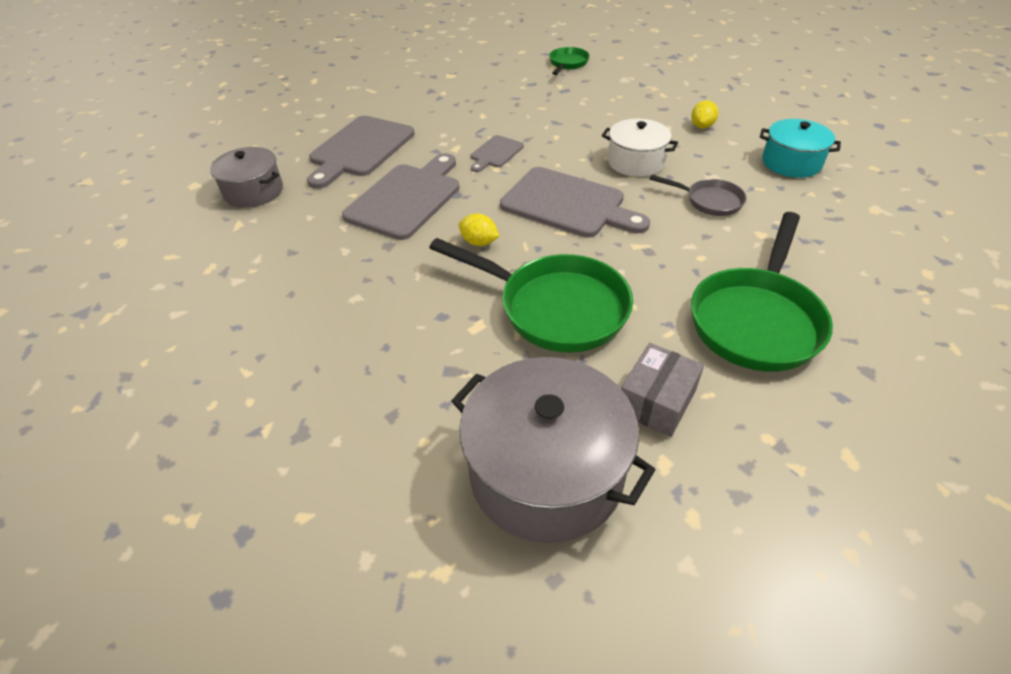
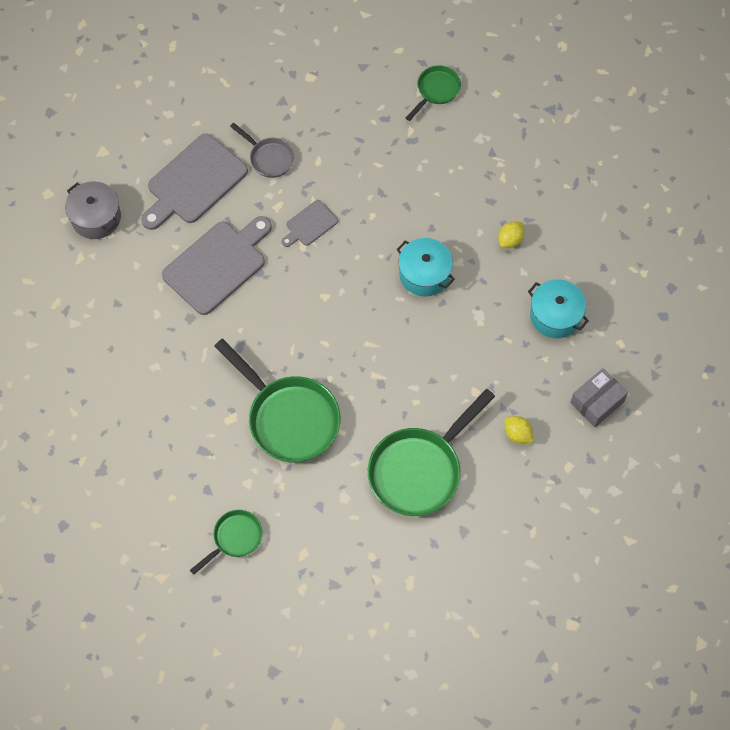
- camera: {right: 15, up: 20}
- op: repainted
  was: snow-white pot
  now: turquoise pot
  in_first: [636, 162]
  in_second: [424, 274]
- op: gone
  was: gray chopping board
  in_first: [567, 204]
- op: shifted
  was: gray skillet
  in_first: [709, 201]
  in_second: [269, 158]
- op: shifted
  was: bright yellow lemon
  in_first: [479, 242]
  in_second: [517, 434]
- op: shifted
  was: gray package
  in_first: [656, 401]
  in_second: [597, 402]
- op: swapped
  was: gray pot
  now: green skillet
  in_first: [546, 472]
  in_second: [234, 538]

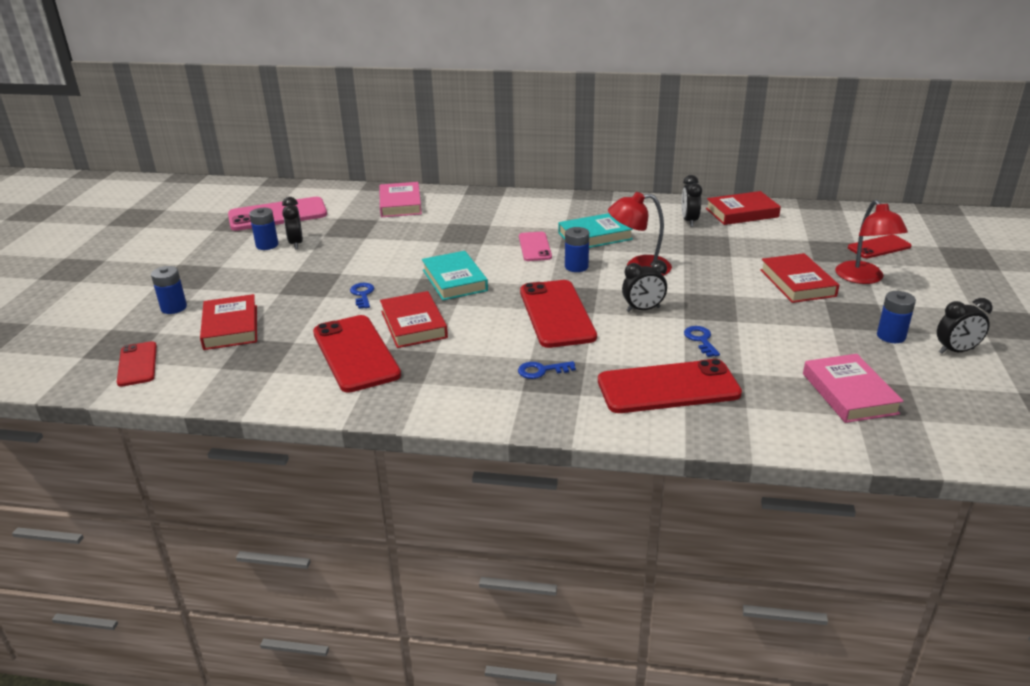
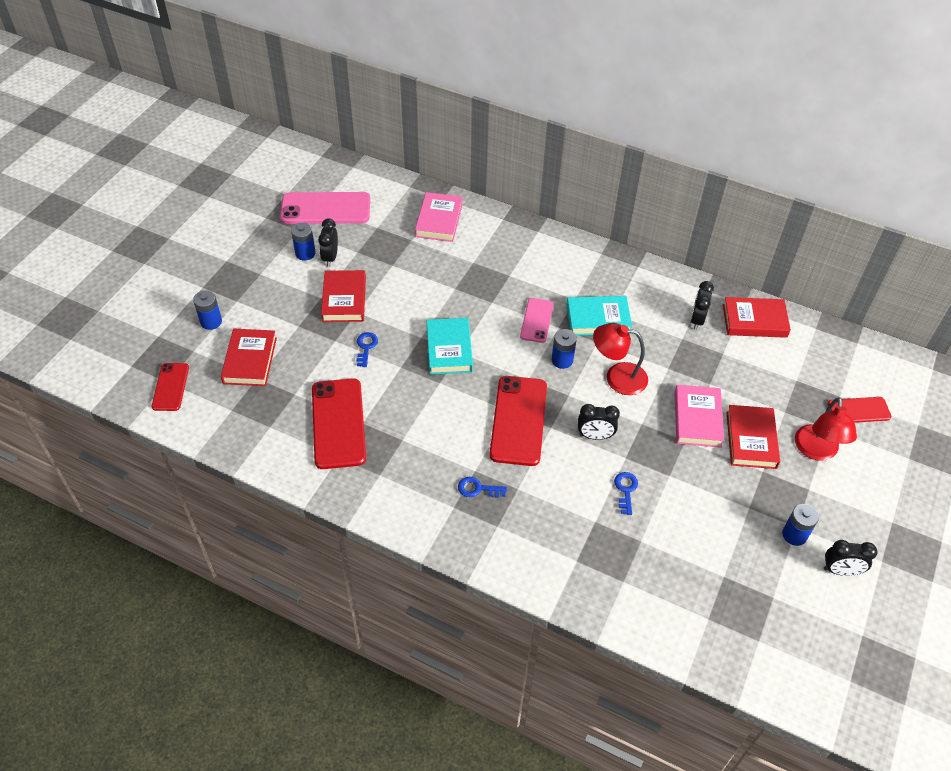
- camera: {right: 15, up: 20}
- op: shifted
  was: red hardcover
  in_first: [413, 324]
  in_second: [344, 299]
- op: shifted
  was: rosy hardcover
  in_first: [849, 393]
  in_second: [697, 419]
- op: gone
  was: red mobile phone
  in_first: [668, 387]

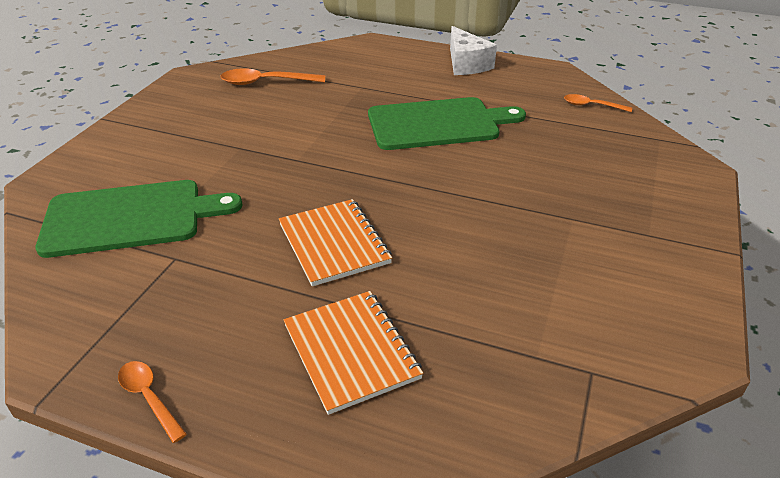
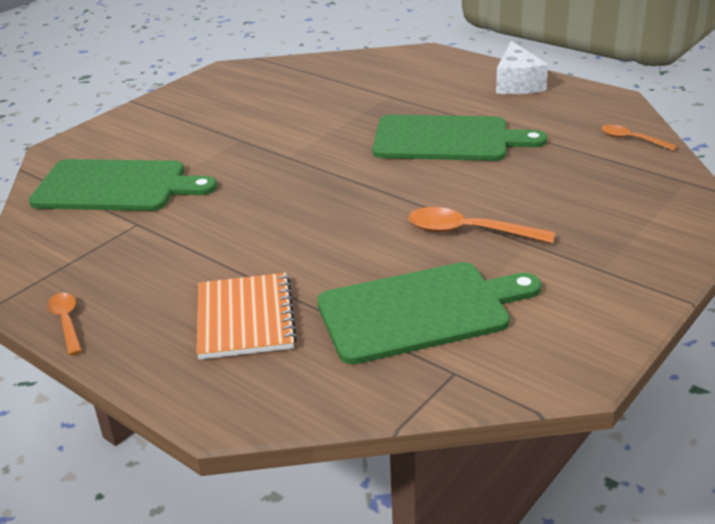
- camera: {right: 20, up: -5}
- op: shifted
  was: orange-coloured tablespoon
  in_first: [266, 82]
  in_second: [469, 232]
- op: gone
  was: orange-coloured exercise book
  in_first: [334, 243]
- op: new
  now: green chopping board
  in_second: [420, 311]

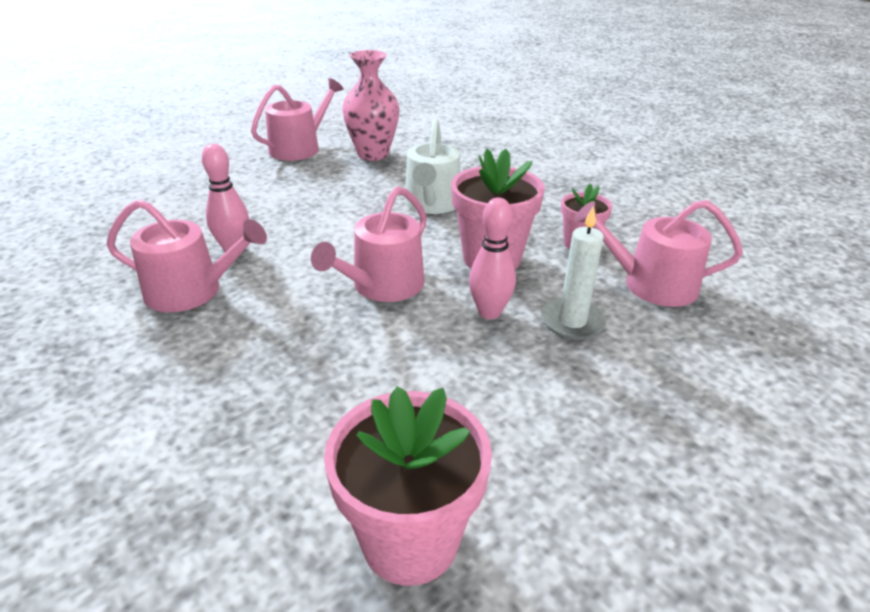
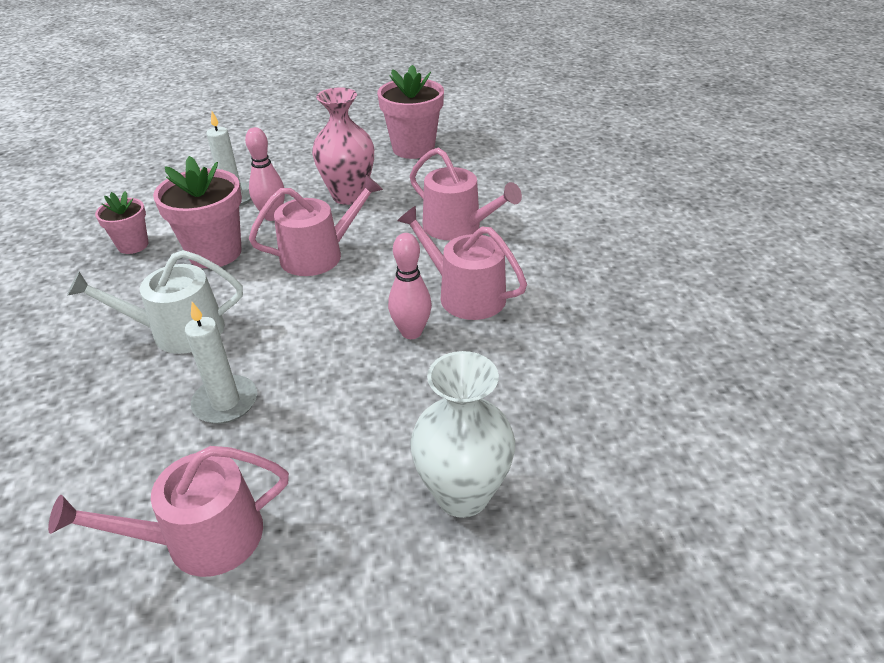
- camera: {right: -150, up: 5}
- op: shifted
  was: rosy tall vase
  in_first: [373, 154]
  in_second: [349, 196]
- op: rotated
  was: snow-white watering pot
  in_first: [432, 204]
  in_second: [178, 331]
  clockwise: -135
- op: shifted
  was: rosy watering pot
  in_first: [651, 284]
  in_second: [458, 227]
- op: new
  now: snow-white pillar candle
  in_second: [225, 402]
- op: new
  now: snow-white tall vase
  in_second: [462, 494]

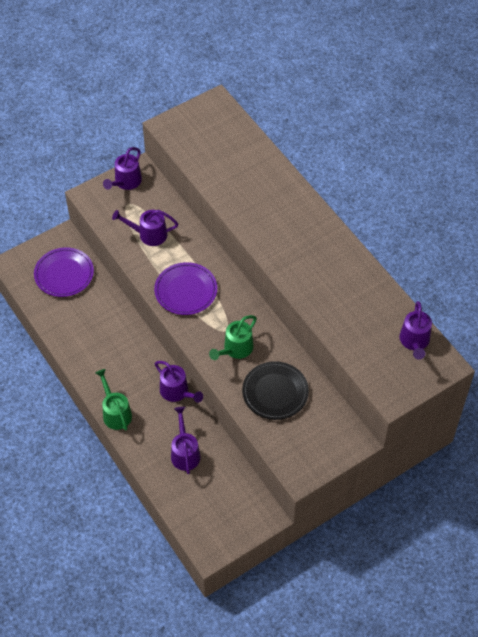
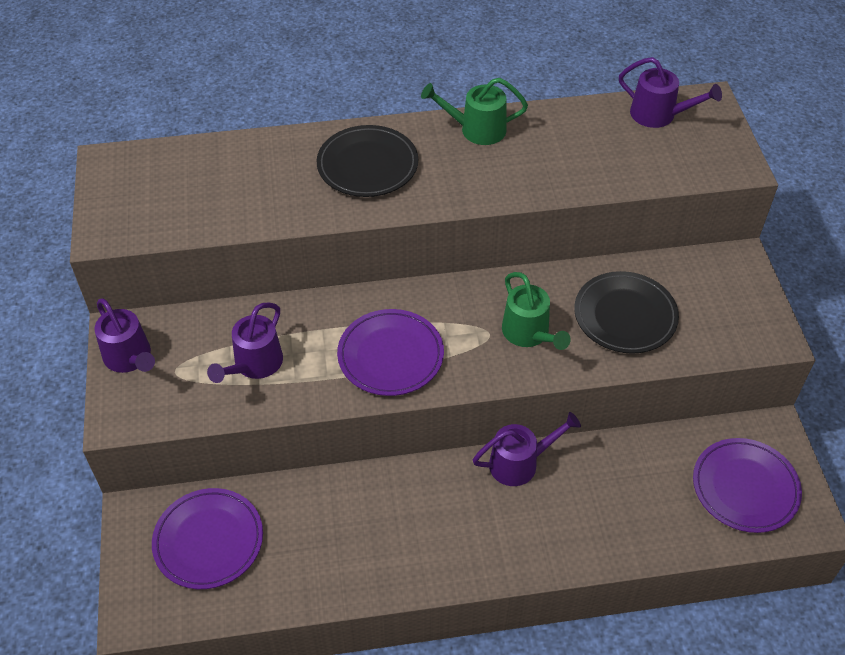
- camera: {right: -65, up: -5}
- op: shifted
  was: green watering pot
  in_first: [115, 412]
  in_second: [476, 129]
- op: gone
  was: royal purple watering pot
  in_first: [185, 452]
- op: new
  now: ebony dinner plate
  in_second: [367, 165]
- op: new
  now: royal purple dinner plate
  in_second: [745, 488]

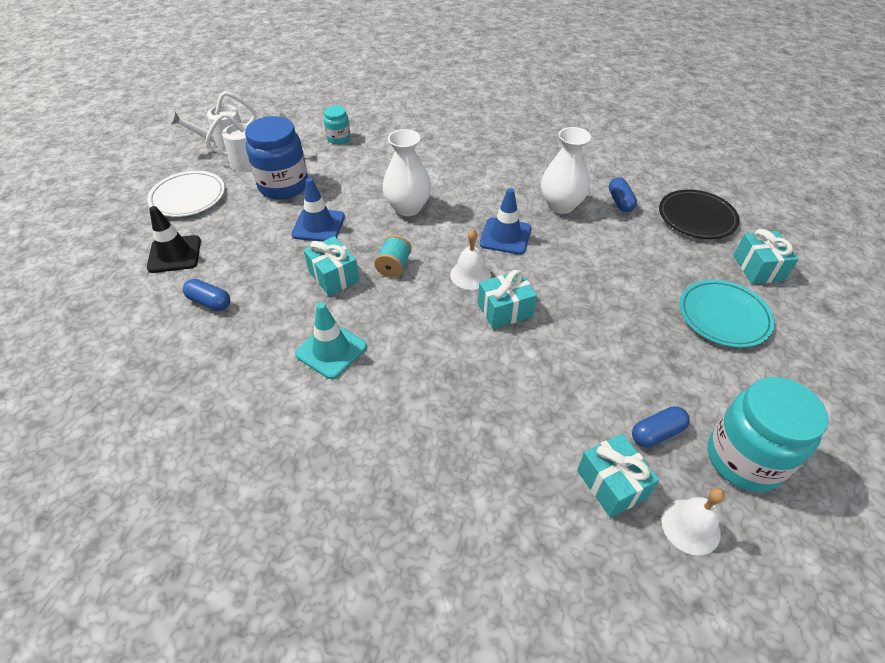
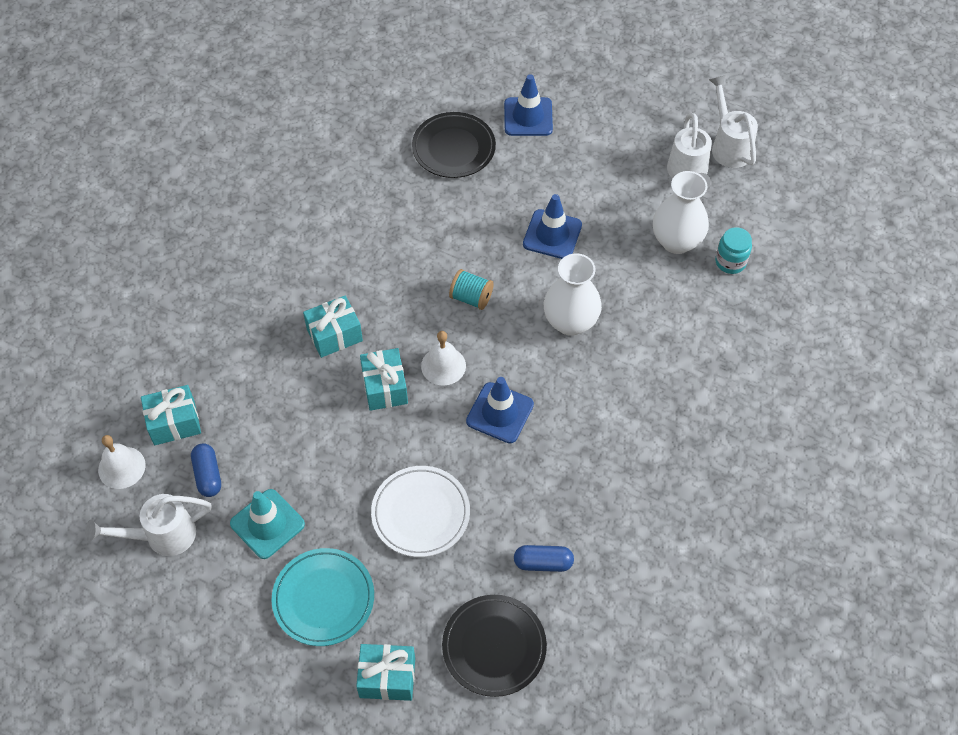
- camera: {right: 100, up: 10}
- op: gone
  was: cobalt jam jar
  in_first: [283, 186]
- op: shifted
  was: snow-white tall vase
  in_first: [561, 205]
  in_second: [676, 241]
- op: shifted
  was: snow-white dinner plate
  in_first: [188, 197]
  in_second: [420, 513]
- op: repainted
  was: ebony traffic cone
  now: cobalt traffic cone
  in_first: [174, 254]
  in_second: [528, 117]
- op: shifted
  was: turquoise gift
  in_first: [333, 276]
  in_second: [334, 335]
- op: swapped
  was: cobalt capsule
  now: ebony dinner plate
  in_first: [209, 302]
  in_second: [453, 148]
- op: shifted
  was: turquoise traffic cone
  in_first: [331, 350]
  in_second: [267, 524]
- op: swapped
  was: turquoise jam jar
  now: snow-white watering pot
  in_first: [744, 459]
  in_second: [161, 536]

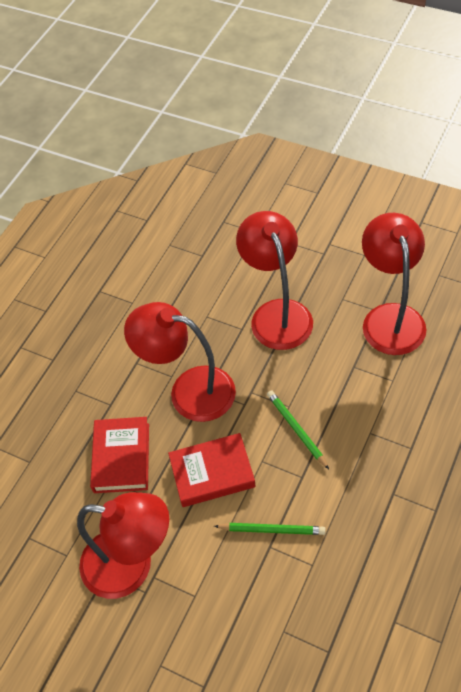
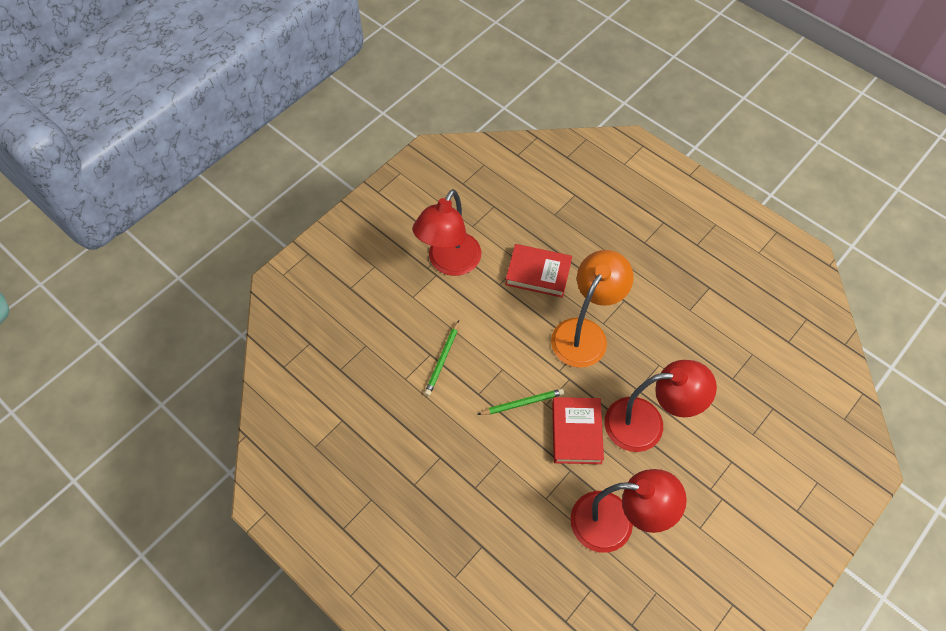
- camera: {right: 100, up: 5}
- op: repainted
  was: red reading lamp
  now: orange-coloured reading lamp
  in_first: [189, 390]
  in_second: [585, 333]
- op: shifted
  was: red hardcover
  in_first: [212, 473]
  in_second: [576, 432]

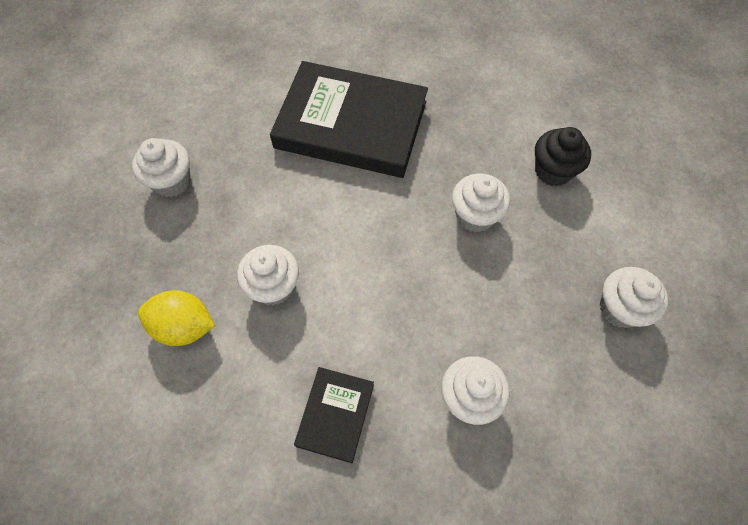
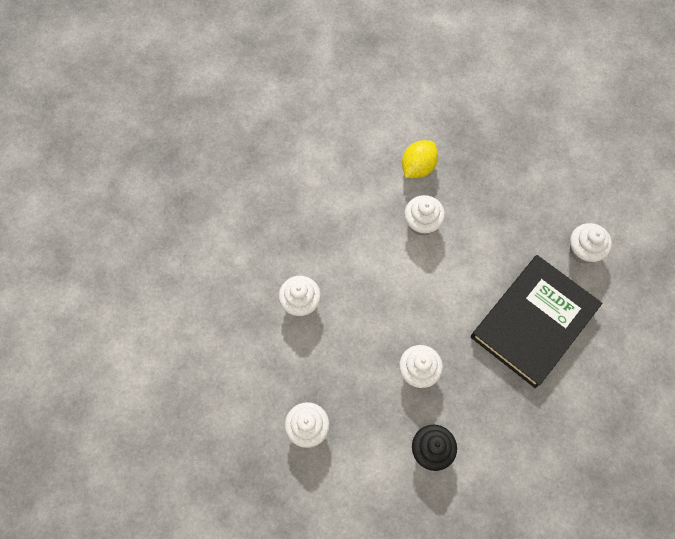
- camera: {right: 115, up: 5}
- op: shifted
  was: snow-white cupcake
  in_first: [172, 181]
  in_second: [583, 251]
- op: gone
  was: ebony hardcover
  in_first: [335, 414]

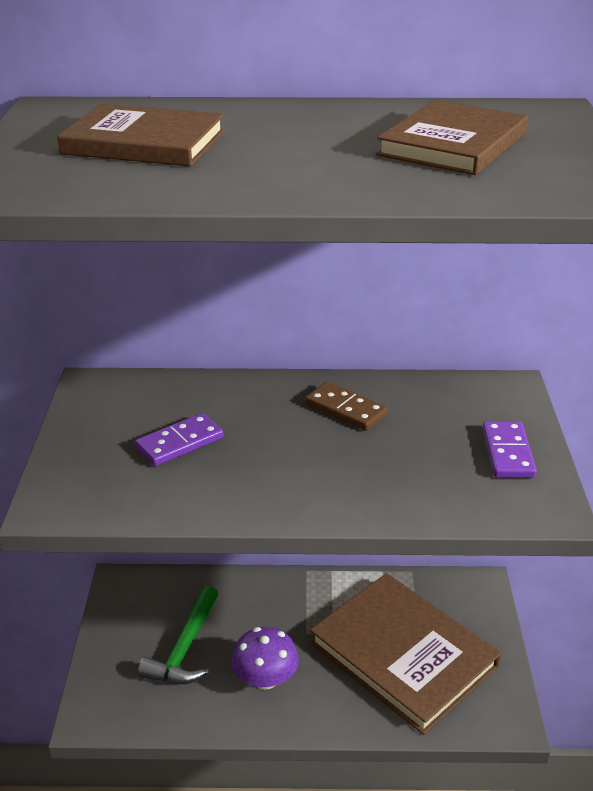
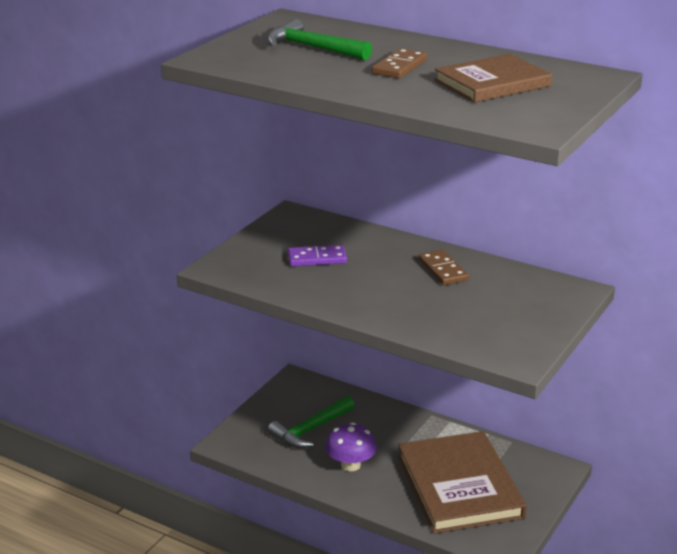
- camera: {right: 30, up: -5}
- op: swapped
  was: russet hardcover
  now: green carpenter's hammer
  in_first: [144, 142]
  in_second: [313, 48]
- op: gone
  was: royal purple domino
  in_first: [508, 453]
- op: new
  now: russet domino
  in_second: [400, 67]

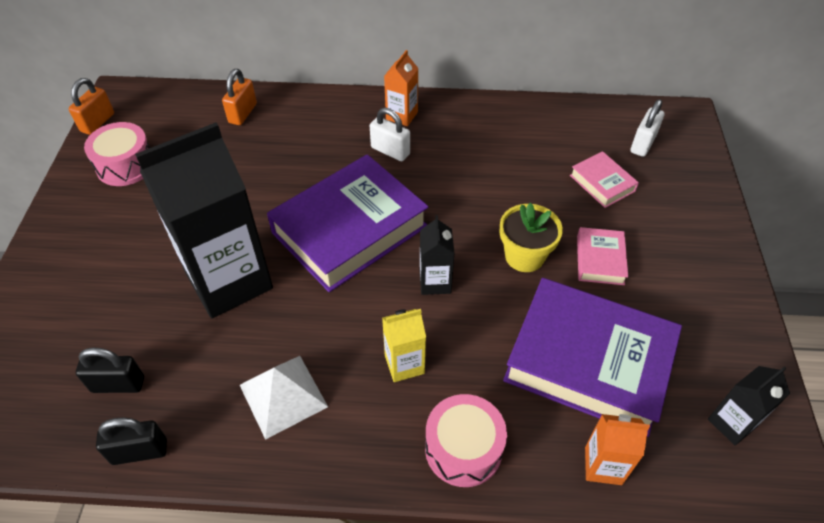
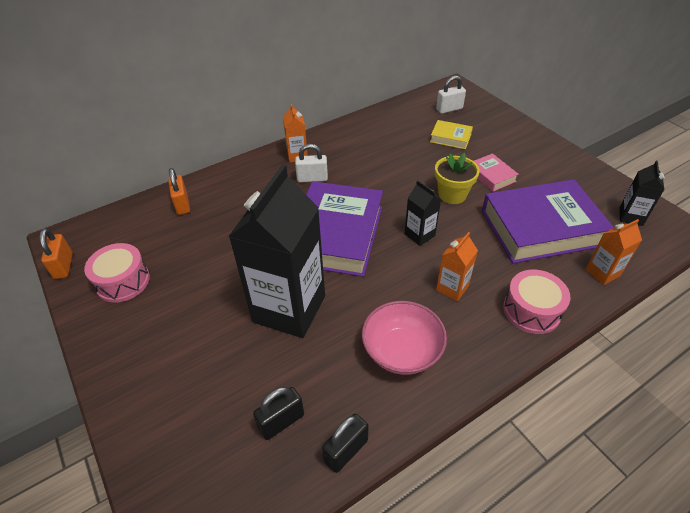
- camera: {right: -35, up: -5}
- op: rotated
  was: snow-white lock
  in_first: [643, 144]
  in_second: [449, 109]
  clockwise: 75
- op: repainted
  was: rosy hardcover
  now: bright yellow hardcover
  in_first: [602, 183]
  in_second: [450, 138]
- op: repainted
  was: bright yellow milk carton
  now: orange-coloured milk carton
  in_first: [404, 364]
  in_second: [452, 288]
- op: swapped
  was: snow-white pyramid
  now: rosy bowl
  in_first: [283, 395]
  in_second: [402, 351]

